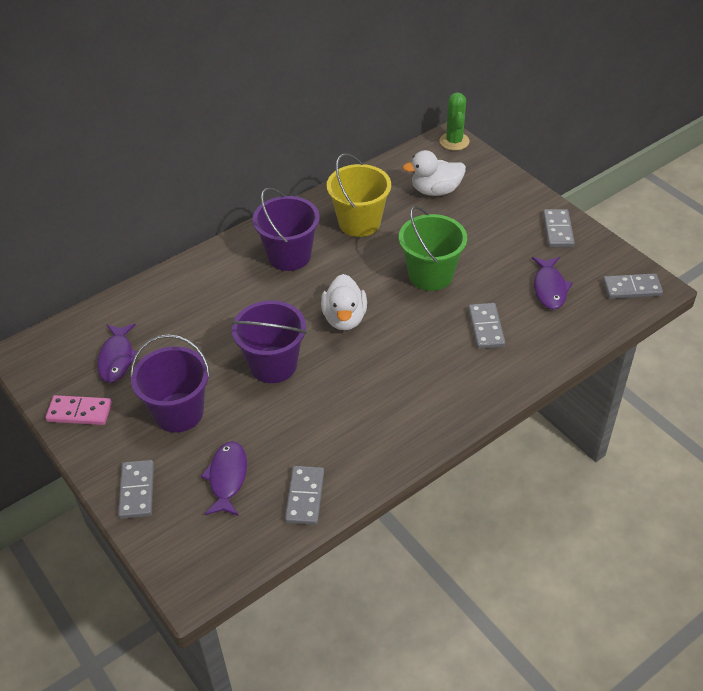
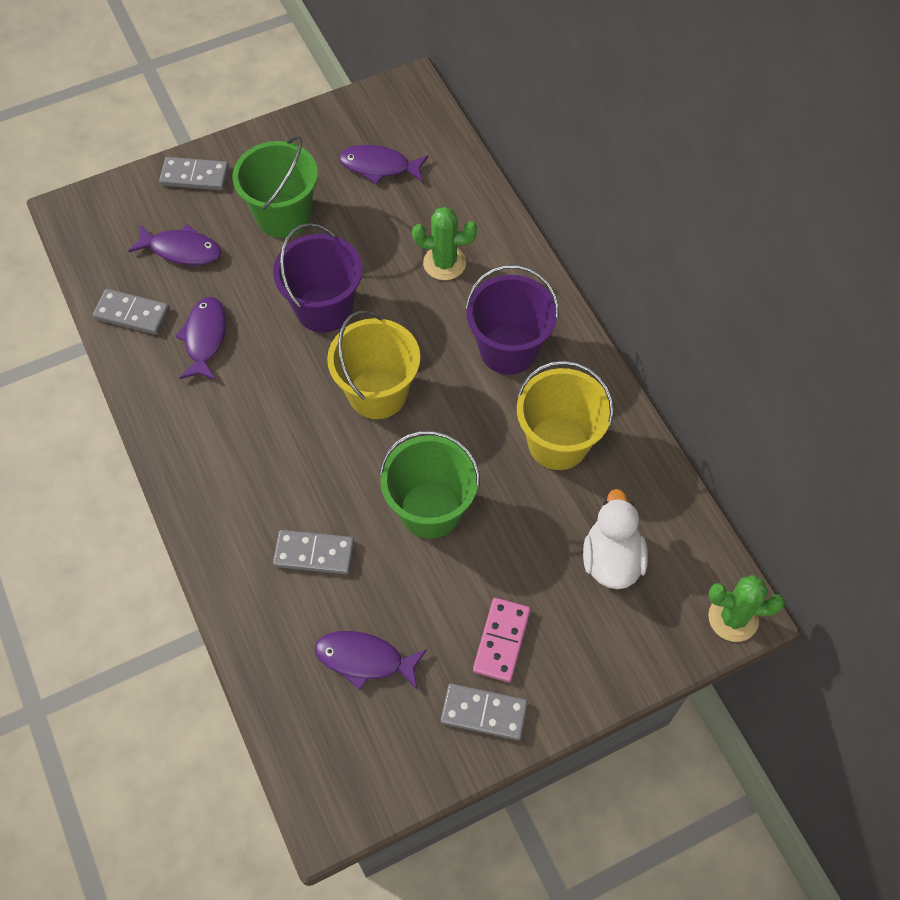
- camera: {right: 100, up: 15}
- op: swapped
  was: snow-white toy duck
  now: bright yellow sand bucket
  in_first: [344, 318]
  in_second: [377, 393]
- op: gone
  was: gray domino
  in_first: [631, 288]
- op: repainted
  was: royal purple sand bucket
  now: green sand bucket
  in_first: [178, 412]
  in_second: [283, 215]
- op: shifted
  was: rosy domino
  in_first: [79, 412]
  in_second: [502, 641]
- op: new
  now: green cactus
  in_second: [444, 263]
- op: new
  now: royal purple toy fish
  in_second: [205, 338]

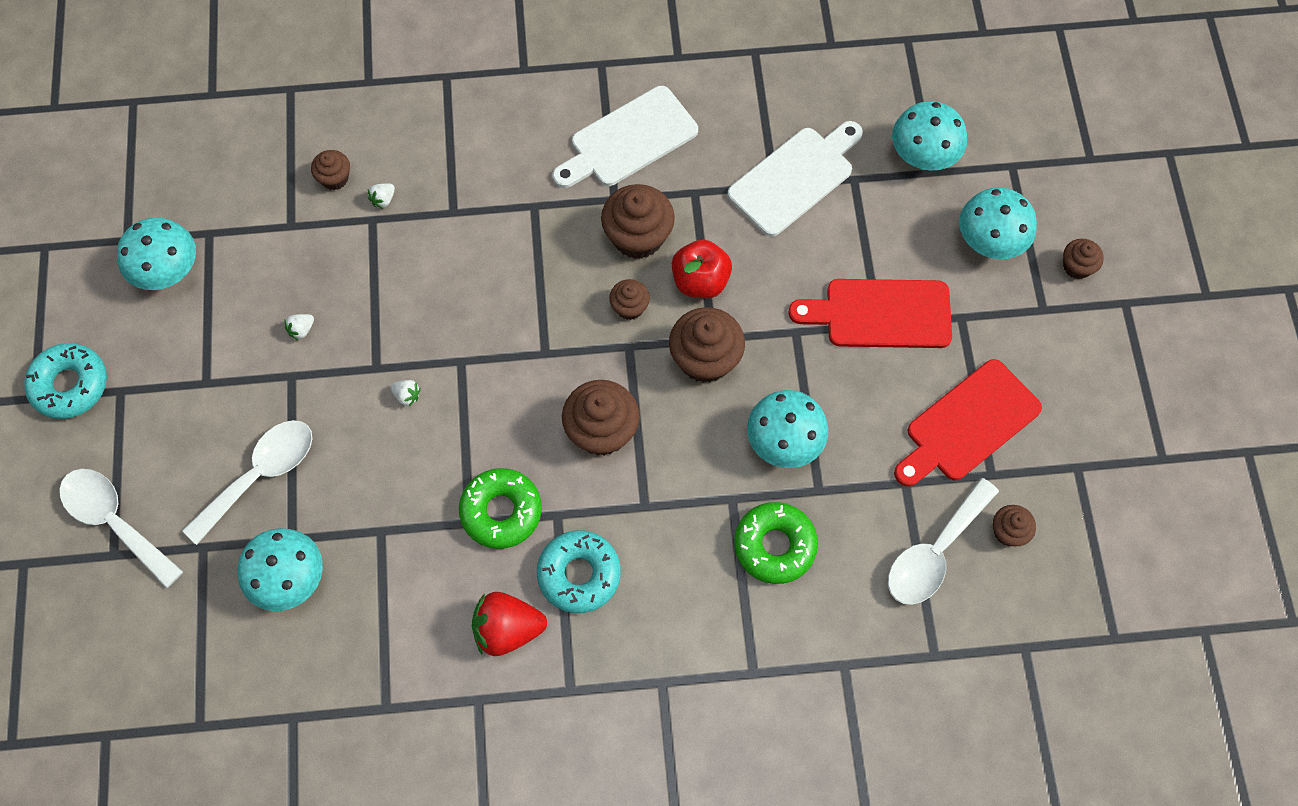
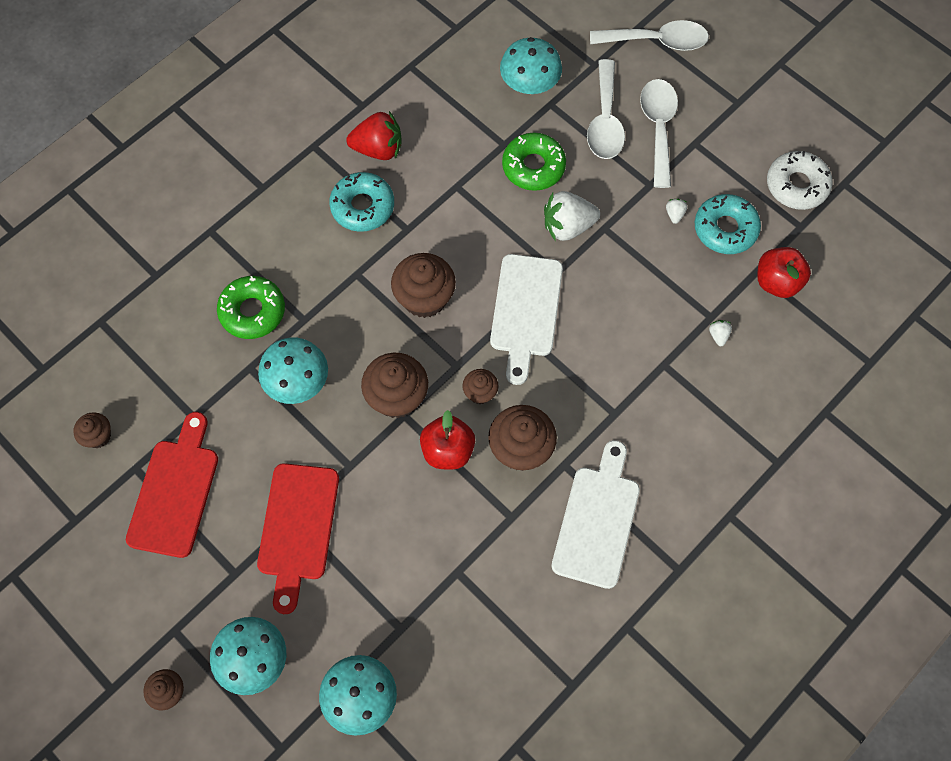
- camera: {right: 140, up: 0}
- op: shifted
  was: snow-white chopping board
  in_first: [795, 178]
  in_second: [525, 311]
- op: gone
  was: russet cupcake
  in_first: [335, 178]
- op: swapped
  was: turquoise mushroom
  now: snow-white glazed donut
  in_first: [167, 270]
  in_second: [796, 185]
- op: rotated
  was: red chopping board
  in_first: [880, 314]
  in_second: [297, 528]
  clockwise: 135
- op: shifted
  was: turquoise glazed donut
  in_first: [70, 385]
  in_second: [725, 229]
- op: scaled
  was: snow-white strawberry
  in_first: [407, 395]
  in_second: [568, 226]
  ratio: 2.26
- op: shifted
  was: green glazed donut
  in_first: [501, 511]
  in_second: [533, 167]
- op: shifted
  was: snow-white tablespoon
  in_first: [934, 553]
  in_second: [658, 128]
- op: rotated
  was: red strawberry
  in_first: [507, 629]
  in_second: [378, 149]
  clockwise: 45
- op: new
  now: red apple
  in_second: [777, 282]

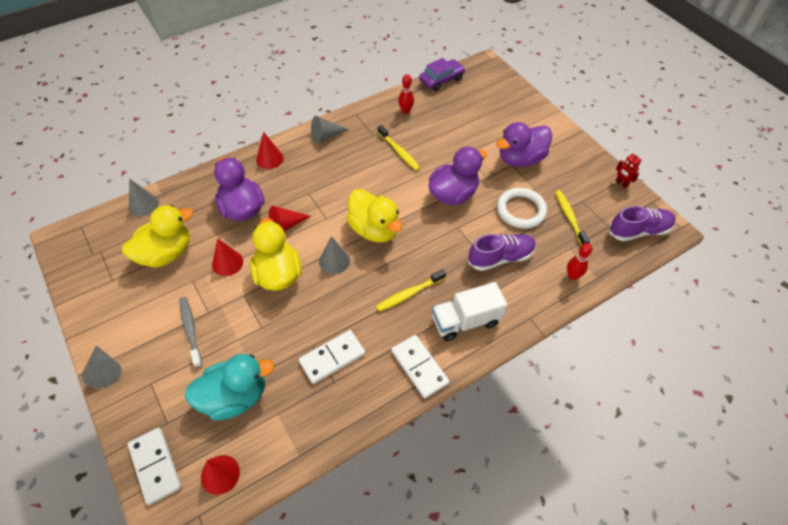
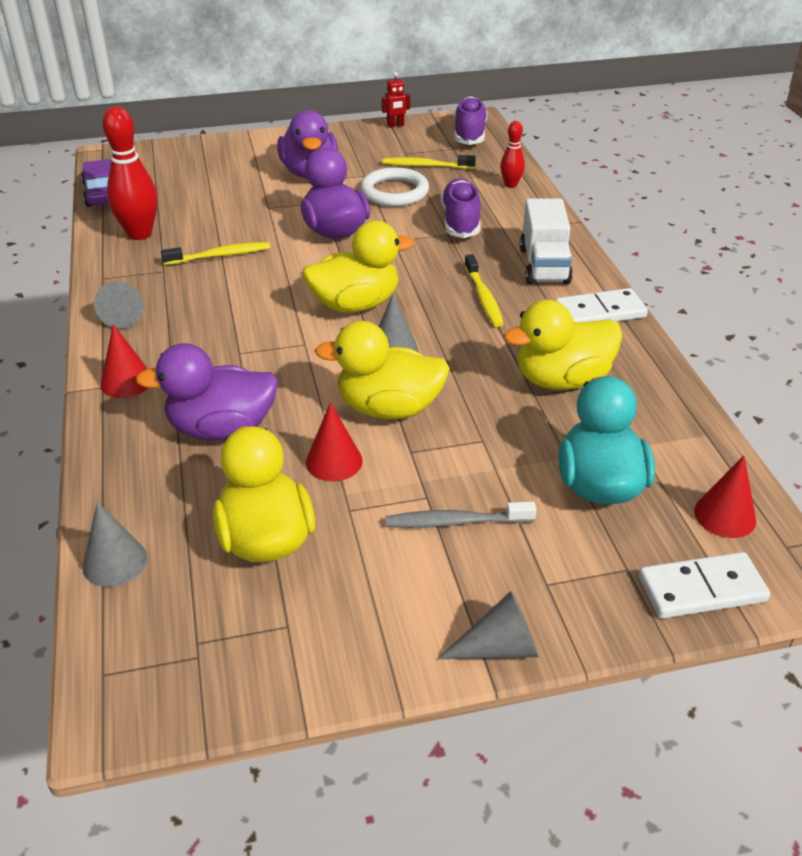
- camera: {right: -70, up: -15}
- op: scaled
  was: red tenpin
  in_first: [405, 111]
  in_second: [139, 234]
  ratio: 1.82
- op: gone
  was: red solid cone
  in_first: [286, 225]
- op: swapped
  was: snow-white domino
  now: bright yellow toy duck
  in_first: [332, 357]
  in_second: [561, 380]

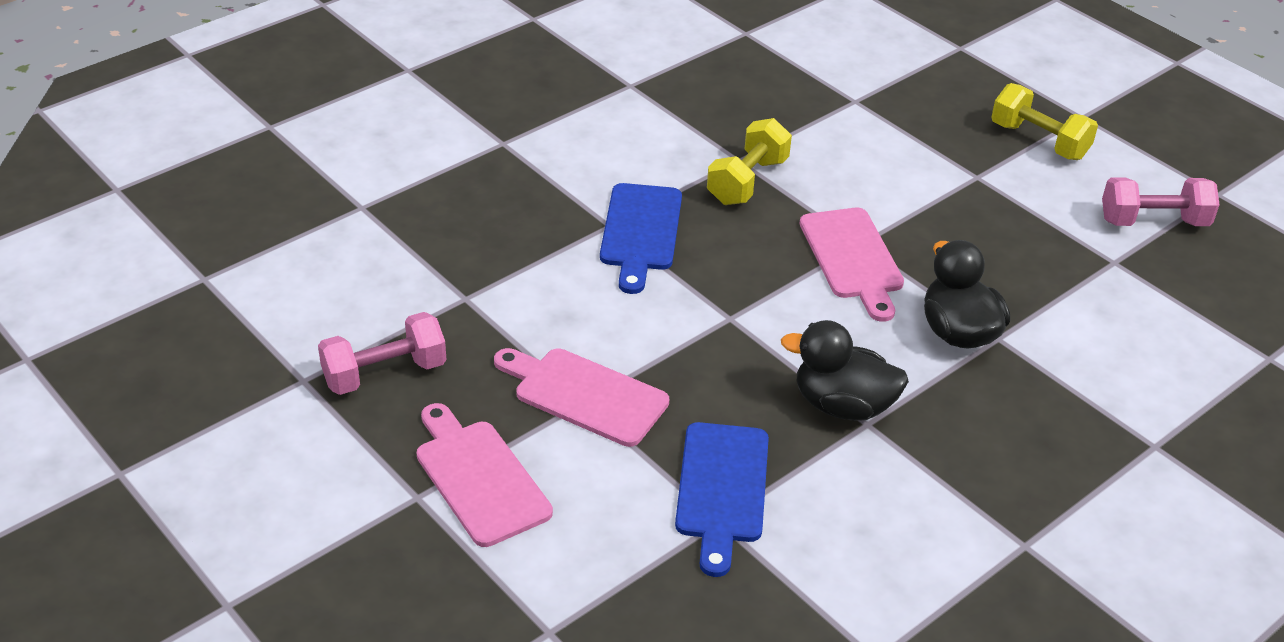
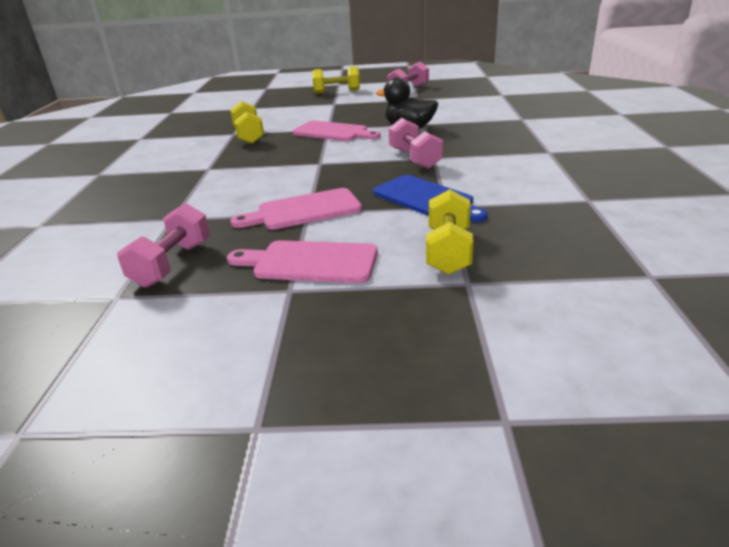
- camera: {right: -45, up: -10}
- op: gone
  was: cobalt chopping board
  in_first: [640, 232]
- op: swapped
  was: ebony toy duck
  now: rosy free weight
  in_first: [842, 405]
  in_second: [414, 158]
- op: new
  now: bright yellow free weight
  in_second: [448, 251]

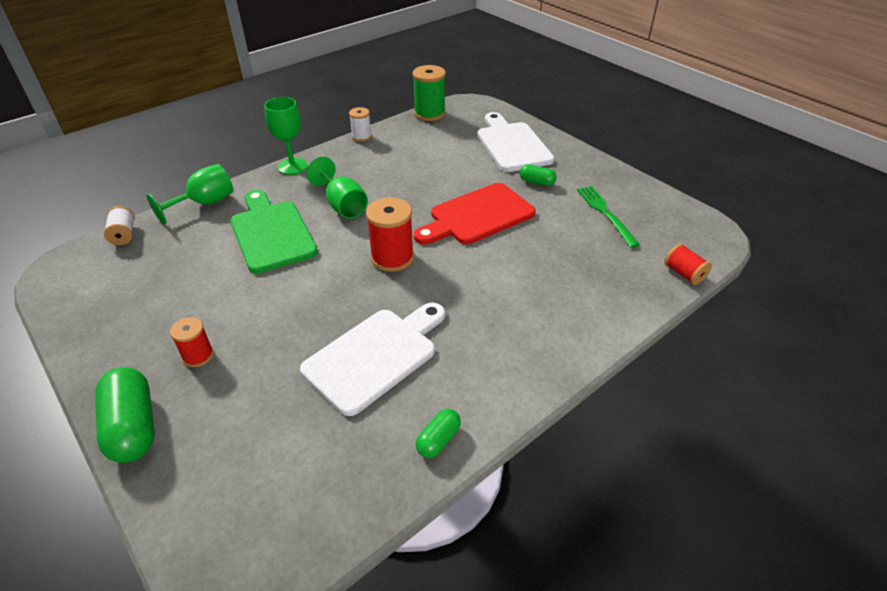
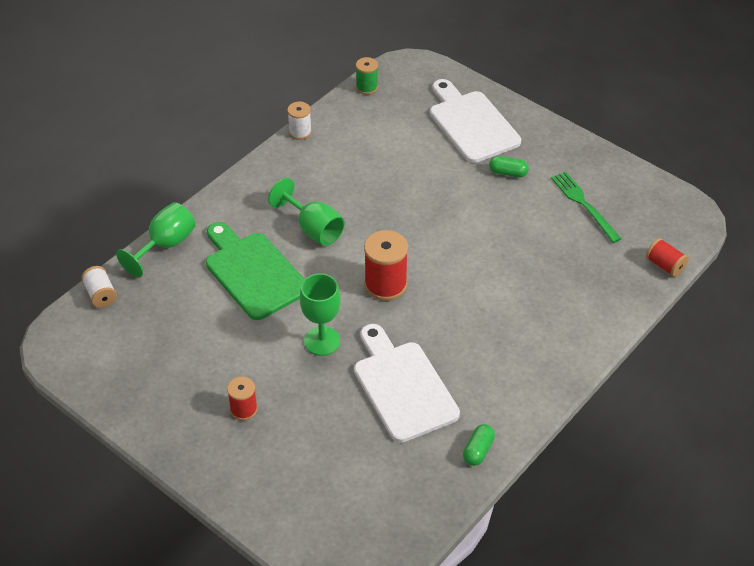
- camera: {right: -10, up: 5}
- op: scaled
  was: green spool
  in_first: [429, 113]
  in_second: [367, 87]
  ratio: 0.59
- op: shifted
  was: green wine glass
  in_first: [292, 166]
  in_second: [322, 341]
- op: gone
  was: red chopping board
  in_first: [478, 216]
- op: rotated
  was: snow-white chopping board
  in_first: [375, 356]
  in_second: [402, 387]
  clockwise: -60
- op: gone
  was: green capsule
  in_first: [133, 426]

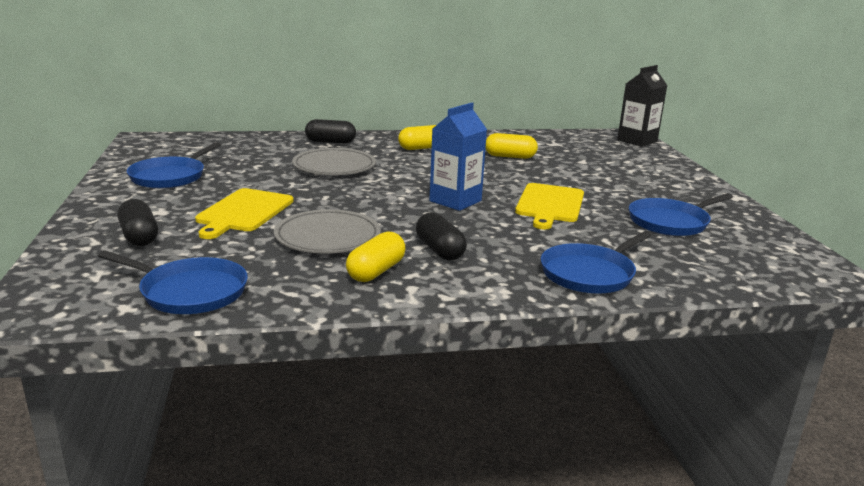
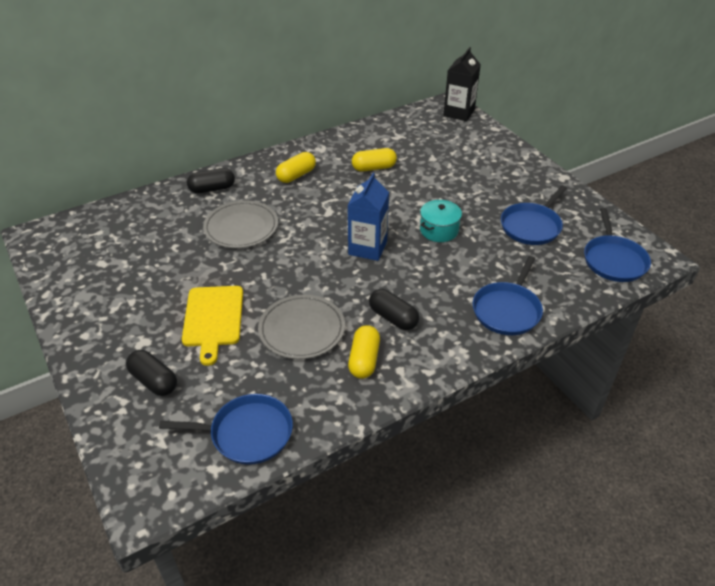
- camera: {right: -20, up: 20}
- op: shifted
  was: cobalt skillet
  in_first: [170, 176]
  in_second: [614, 260]
- op: swapped
  was: bright yellow chopping board
  now: turquoise pot
  in_first: [550, 205]
  in_second: [439, 230]

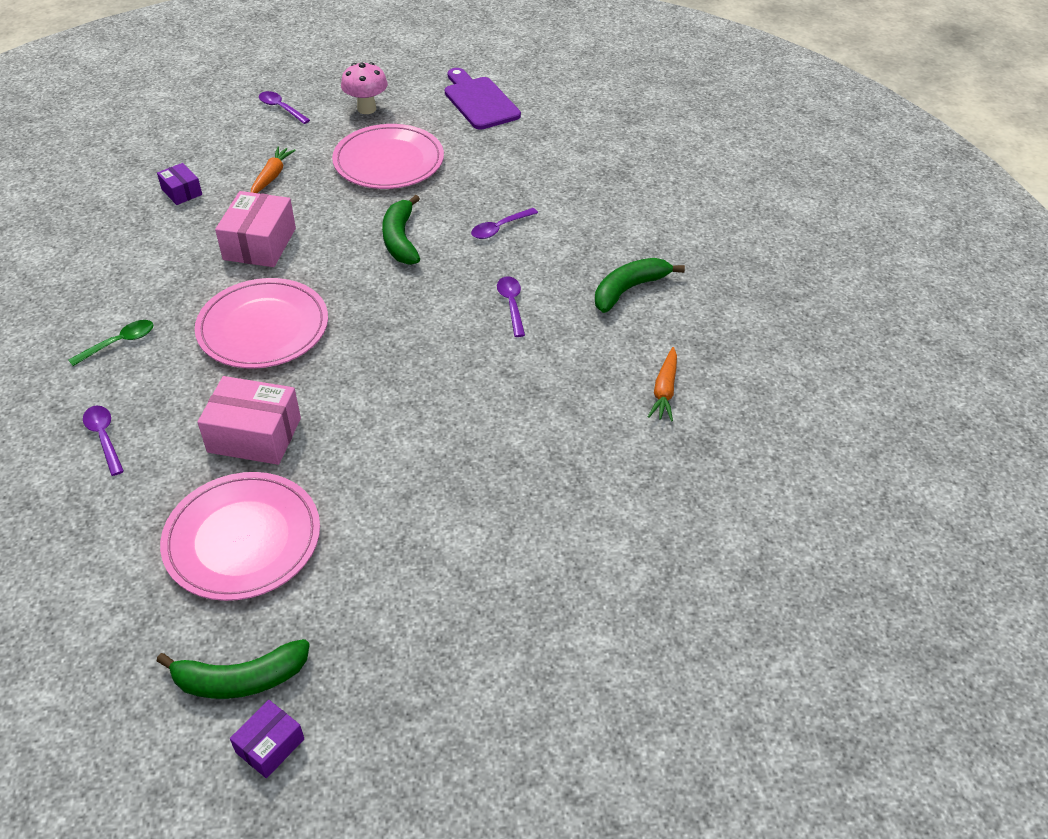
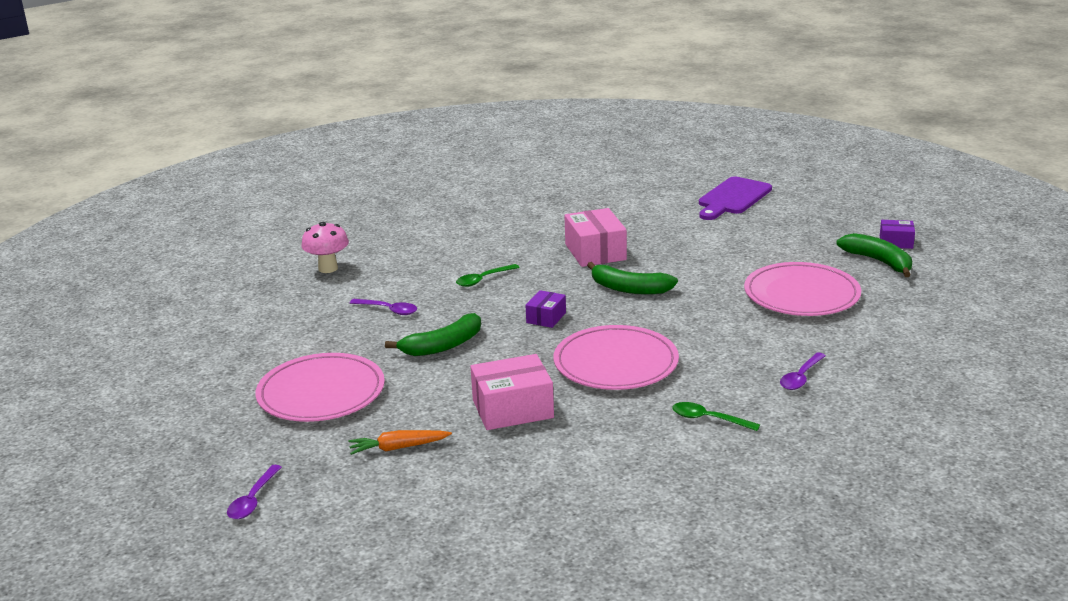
- camera: {right: -115, up: -20}
- op: shifted
  was: rosy mushroom
  in_first: [366, 109]
  in_second: [328, 268]
- op: shifted
  was: royal purple chopping board
  in_first: [479, 101]
  in_second: [732, 198]
- op: shifted
  was: royal purple package
  in_first: [181, 192]
  in_second: [546, 317]
- op: shifted
  was: green banana fruit
  in_first: [629, 289]
  in_second: [629, 289]
- op: repainted
  was: royal purple tablespoon
  now: green tablespoon
  in_first: [511, 305]
  in_second: [483, 279]
- op: gone
  was: orange-coloured carrot
  in_first: [664, 390]
- op: shifted
  was: rosy package
  in_first: [254, 435]
  in_second: [595, 252]

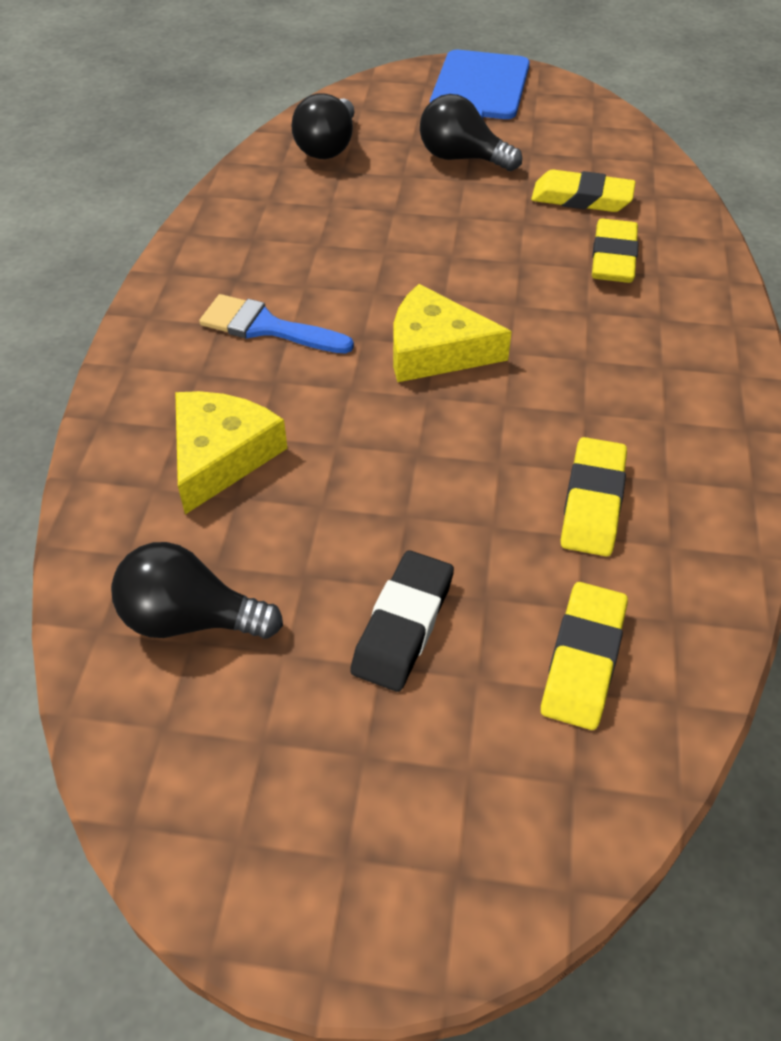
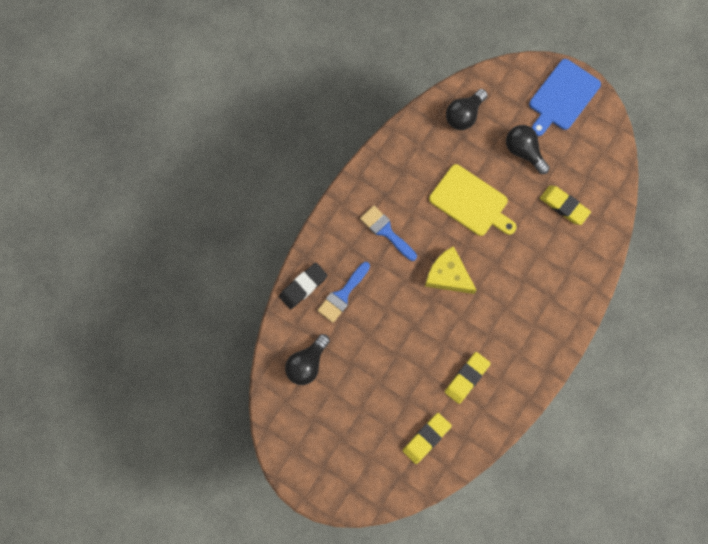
- camera: {right: 25, up: 25}
- op: gone
  was: bright yellow gum eraser
  in_first: [613, 258]
- op: swapped
  was: bright yellow cheese
  now: cobalt paint brush
  in_first: [221, 456]
  in_second: [342, 295]
- op: rotated
  was: ebony bulb
  in_first: [190, 619]
  in_second: [307, 364]
  clockwise: -90
- op: shifted
  was: ebony gum eraser
  in_first: [403, 625]
  in_second: [303, 286]
- op: new
  now: bright yellow chopping board
  in_second: [471, 202]

